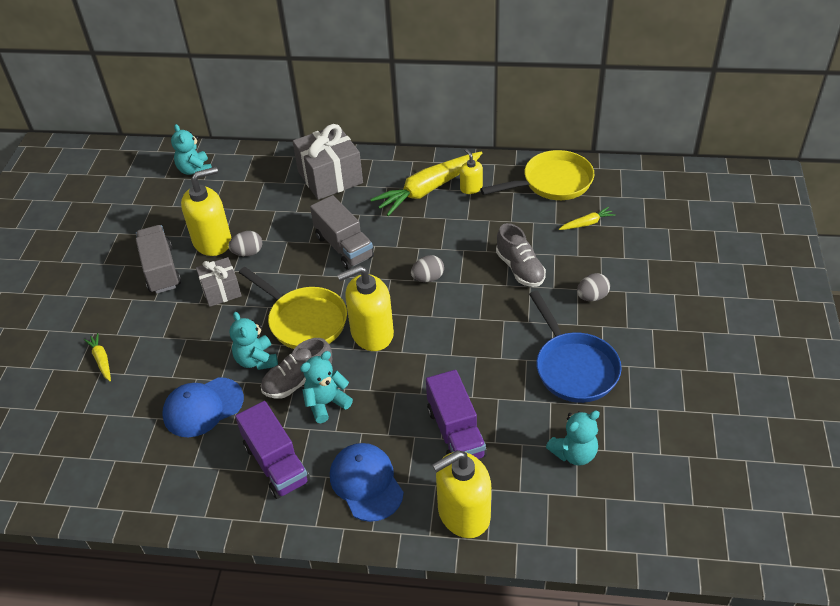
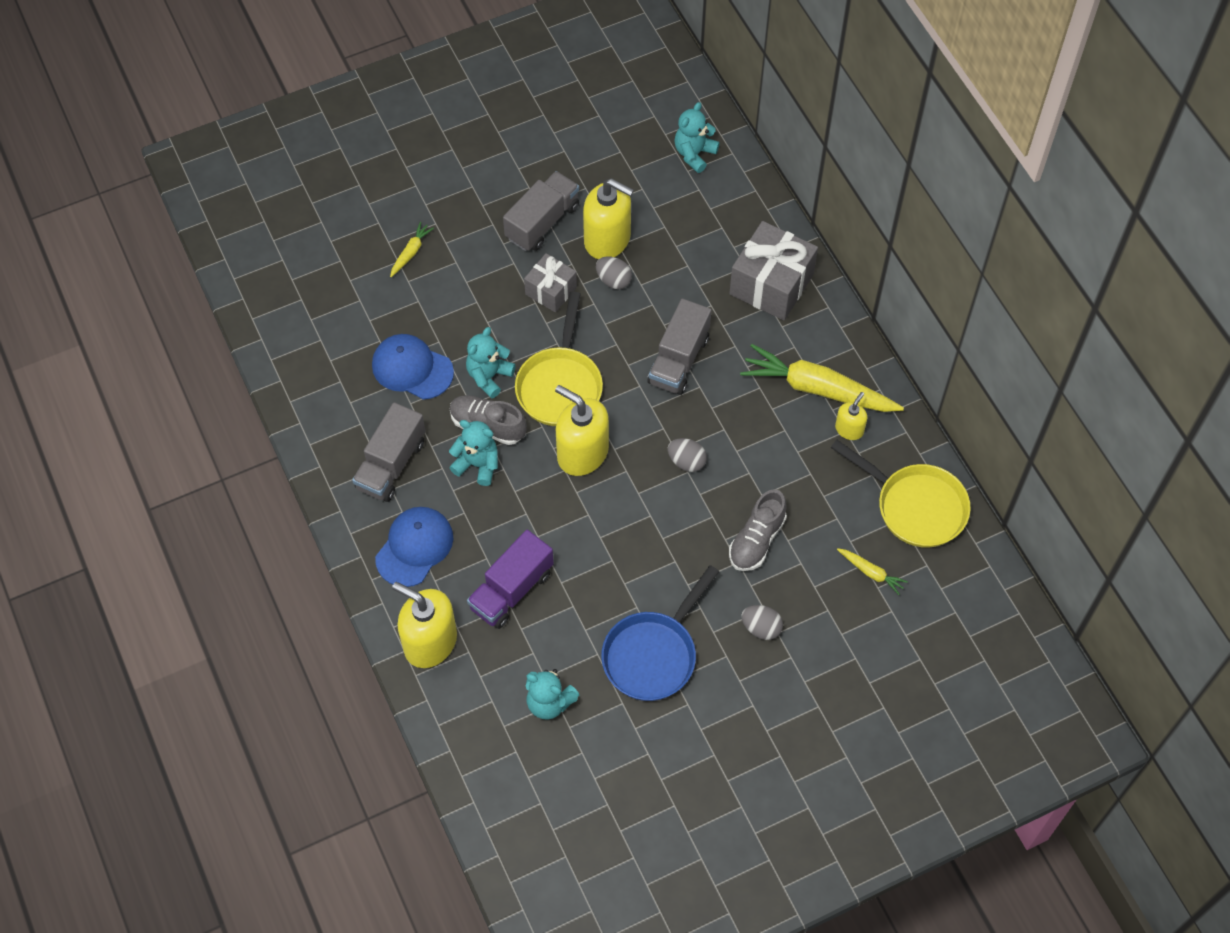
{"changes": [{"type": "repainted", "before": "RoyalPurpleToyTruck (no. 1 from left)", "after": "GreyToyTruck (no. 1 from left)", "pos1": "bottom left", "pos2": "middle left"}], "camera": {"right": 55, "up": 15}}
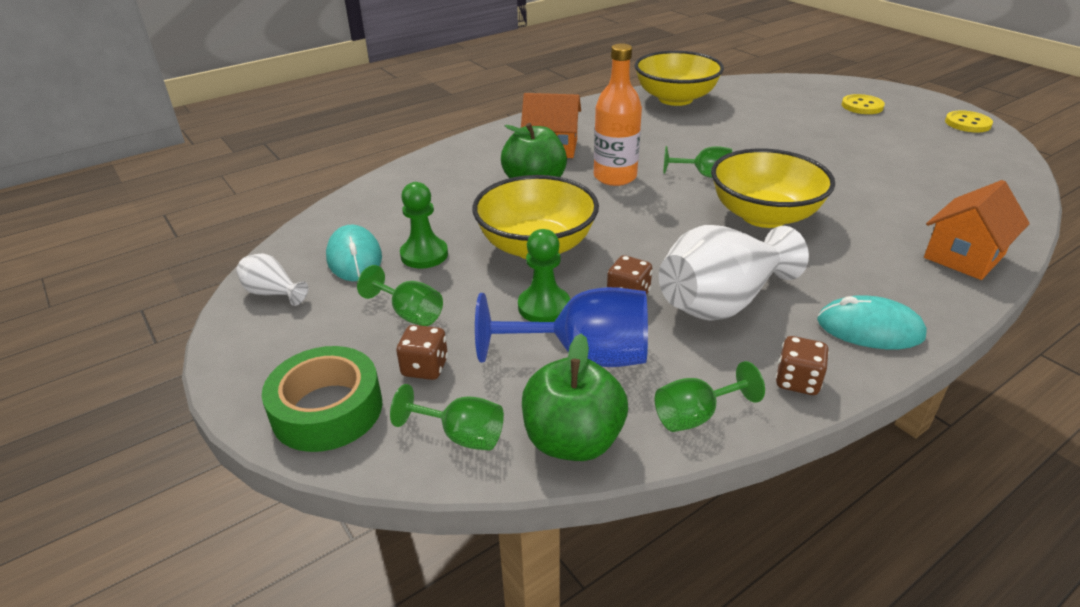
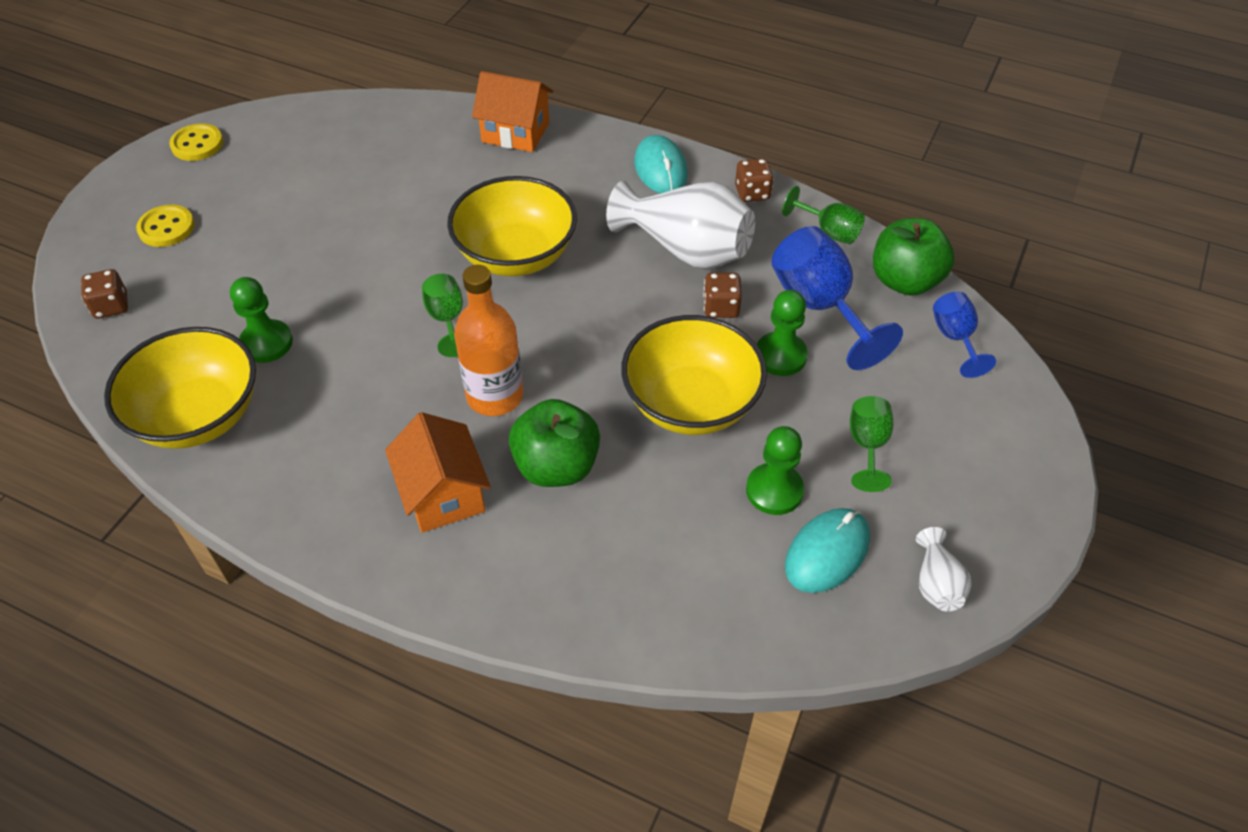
{"changes": [{"type": "shifted", "before": "DarkBrownDie (no. 1 from left)", "pos1": "centre", "pos2": "middle left"}, {"type": "gone", "before": "EmeraldStickyTape", "pos1": "middle left"}, {"type": "repainted", "before": "EmeraldChalice (no. 2 from left)", "after": "BlueChalice (no. 2 from left)", "pos1": "bottom centre", "pos2": "middle right"}, {"type": "new", "after": "EmeraldChessPawn (no. 1 from left)", "pos2": "middle left"}], "camera": {"right": -120, "up": 15}}
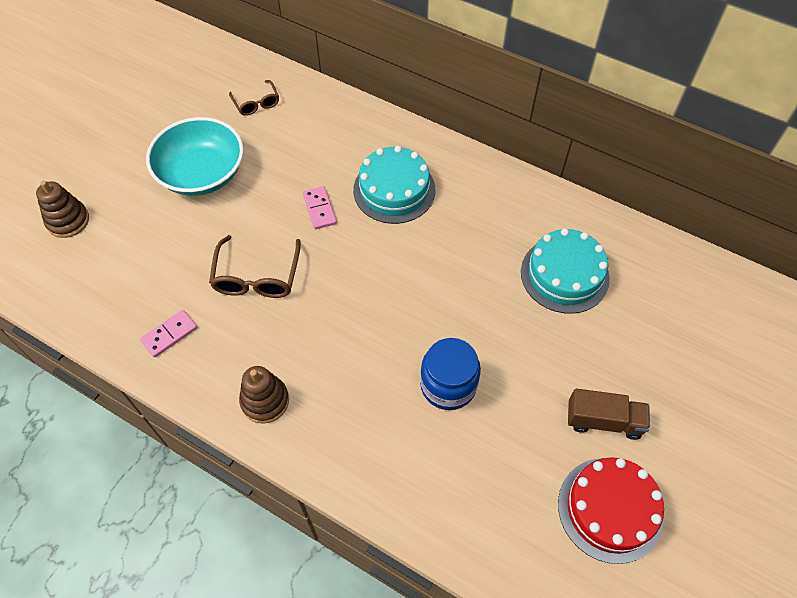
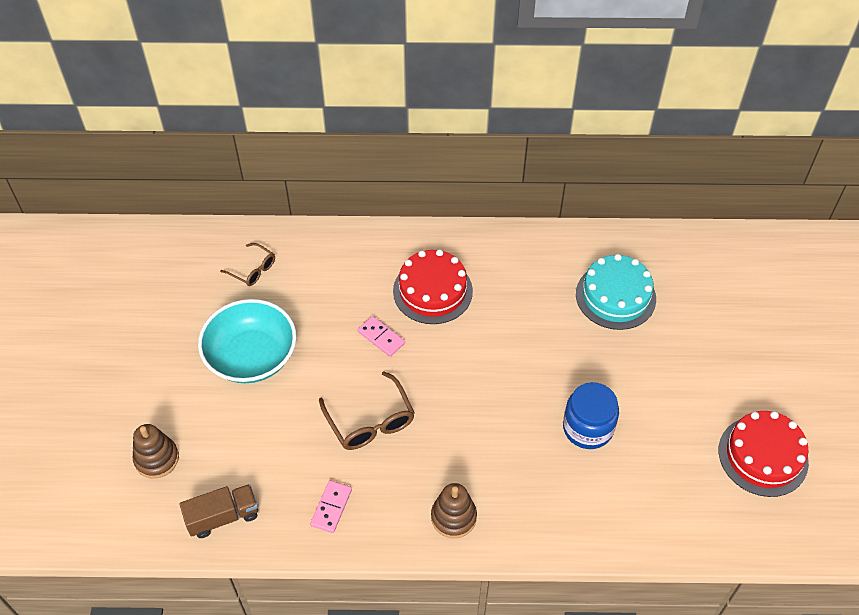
{"changes": [{"type": "repainted", "before": "AquaCake (no. 1 from left)", "after": "CrimsonCake (no. 1 from left)", "pos1": "top centre", "pos2": "centre"}, {"type": "shifted", "before": "DarkBrownToyTruck", "pos1": "bottom right", "pos2": "bottom left"}], "camera": {"right": -30, "up": -5}}
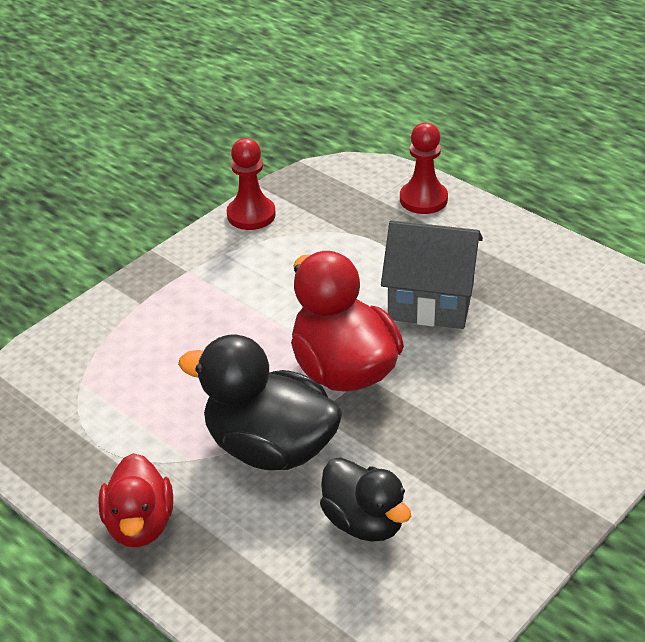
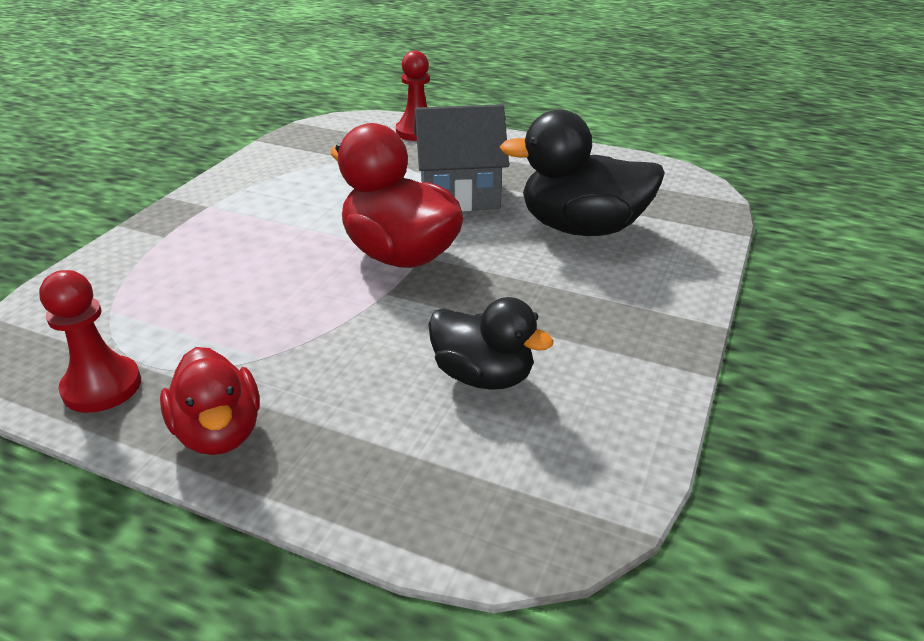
{"changes": [{"type": "shifted", "before": "CrimsonChessPawn (no. 1 from left)", "pos1": "top centre", "pos2": "middle left"}, {"type": "shifted", "before": "JetBlackRubberDuck (no. 1 from left in the first image)", "after": "JetBlackRubberDuck (no. 2 from left)", "pos1": "centre", "pos2": "top centre"}], "camera": {"right": -20, "up": -5}}
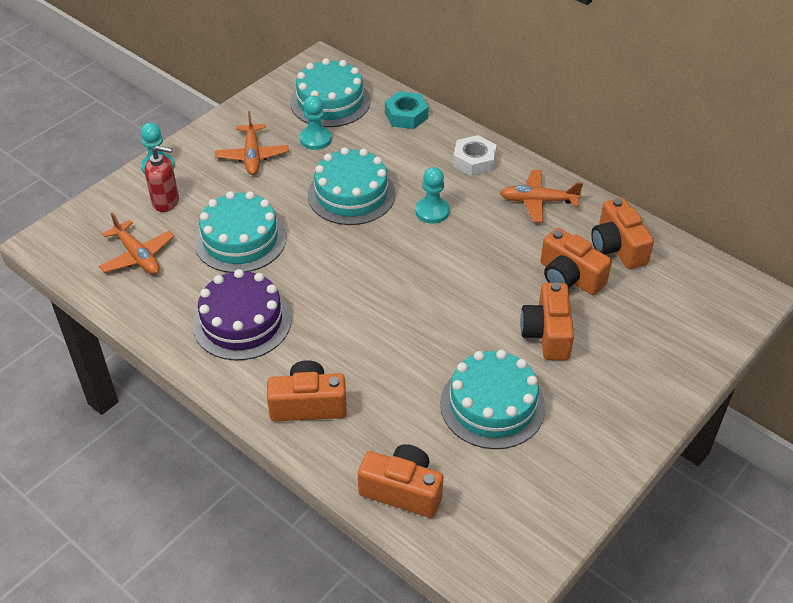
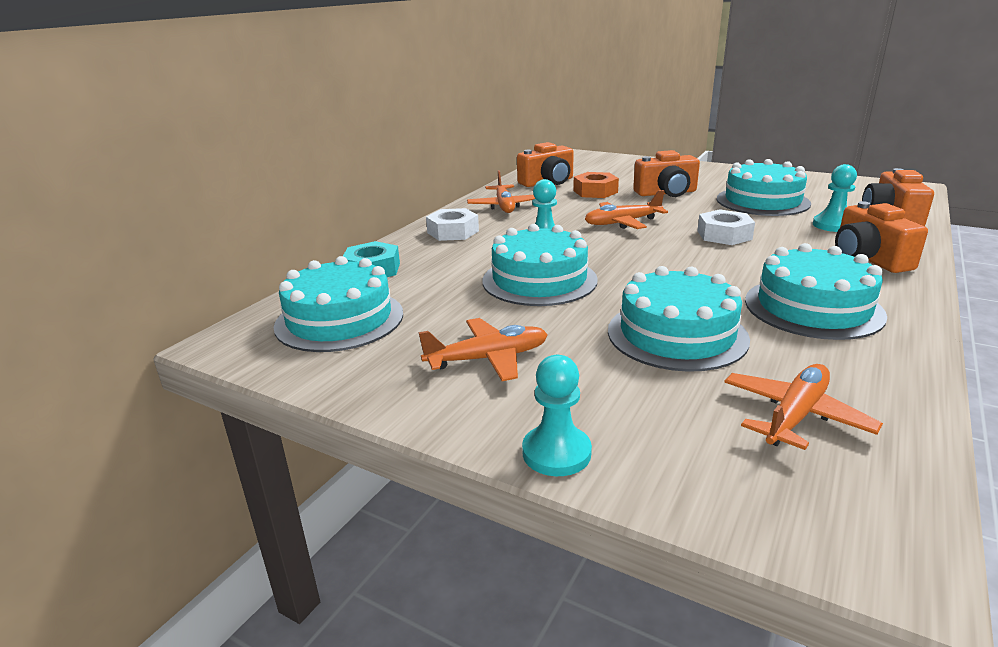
{"changes": [{"type": "shifted", "before": "AquaChessPawn (no. 2 from left in the first image)", "after": "AquaChessPawn (no. 3 from left)", "pos1": "top centre", "pos2": "top right"}, {"type": "gone", "before": "CrimsonSoapDispenser", "pos1": "top left"}, {"type": "swapped", "before": "OrangeColouredPhotoCamera (no. 4 from left)", "after": "OrangeColouredNut", "pos1": "middle right", "pos2": "top centre"}, {"type": "repainted", "before": "RoyalPurpleCake", "after": "AquaCake (no. 5 from left)", "pos1": "middle left", "pos2": "middle right"}, {"type": "new", "after": "OrangeColouredToyPlane (no. 3 from left)", "pos2": "top centre"}, {"type": "new", "after": "PureWhiteNut (no. 2 from left)", "pos2": "middle right"}], "camera": {"right": -100, "up": -20}}
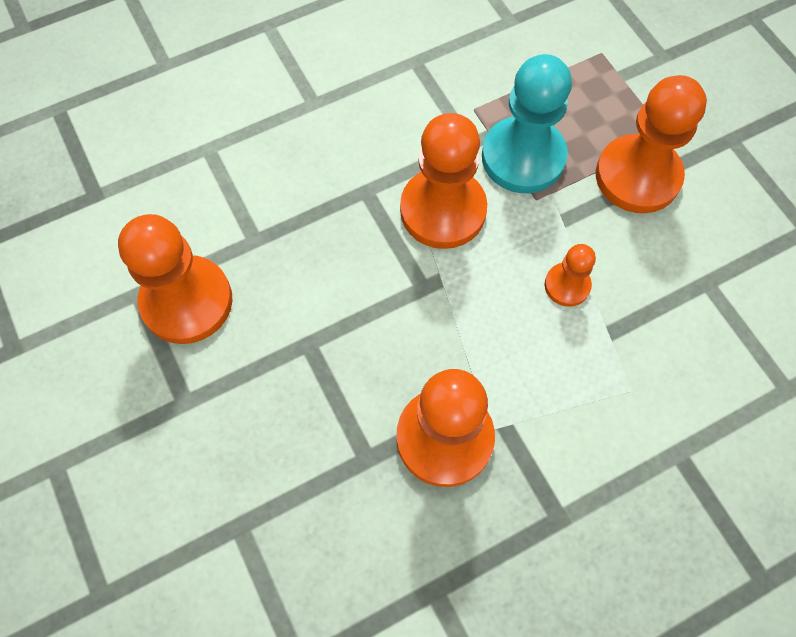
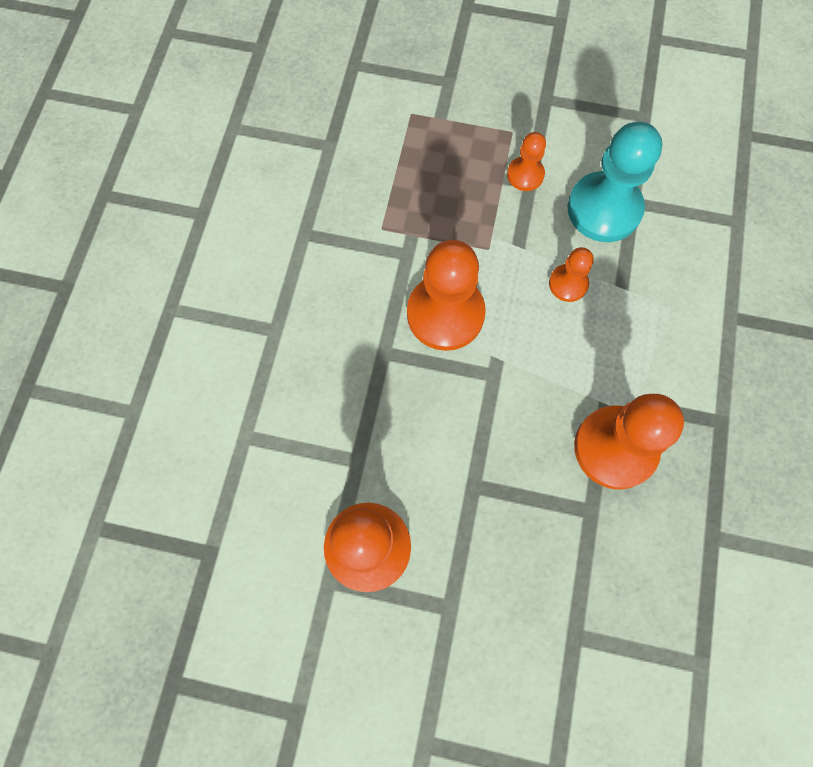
{"changes": [{"type": "shifted", "before": "AquaChessPawn", "pos1": "top centre", "pos2": "top right"}, {"type": "scaled", "before": "OrangeColouredChessPawn (no. 5 from left in the first image)", "pos1": "top right", "pos2": "top centre", "scale": 0.51}], "camera": {"right": -50, "up": 5}}
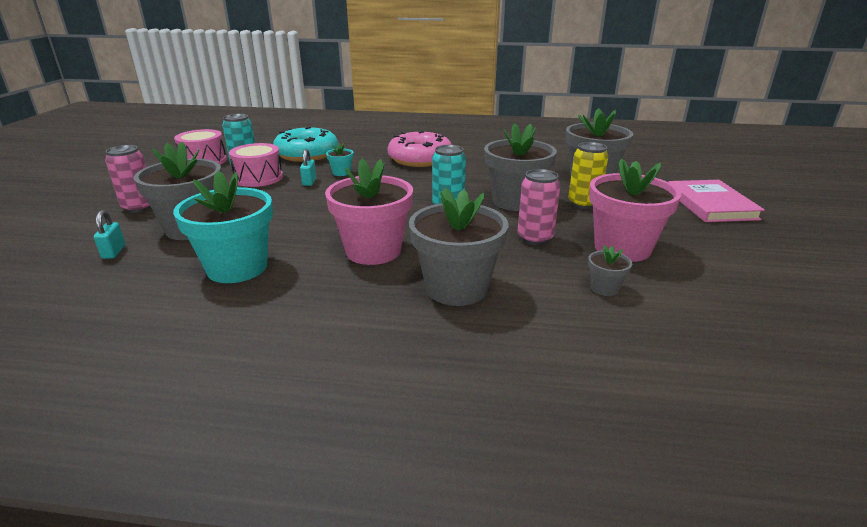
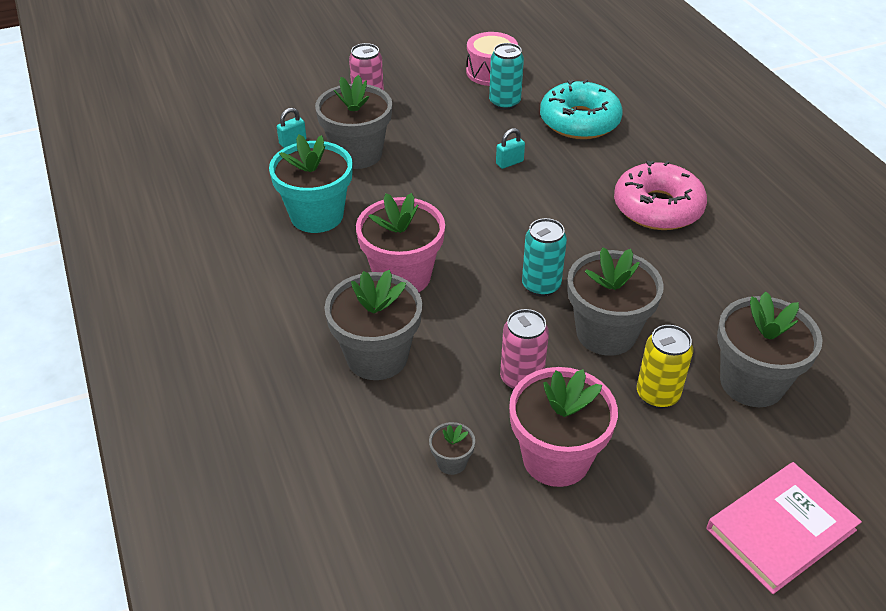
{"changes": [{"type": "gone", "before": "RosyToyDrum (no. 2 from left)", "pos1": "top left"}, {"type": "gone", "before": "AquaFlowerPot (no. 2 from left)", "pos1": "top centre"}], "camera": {"right": 60, "up": 15}}
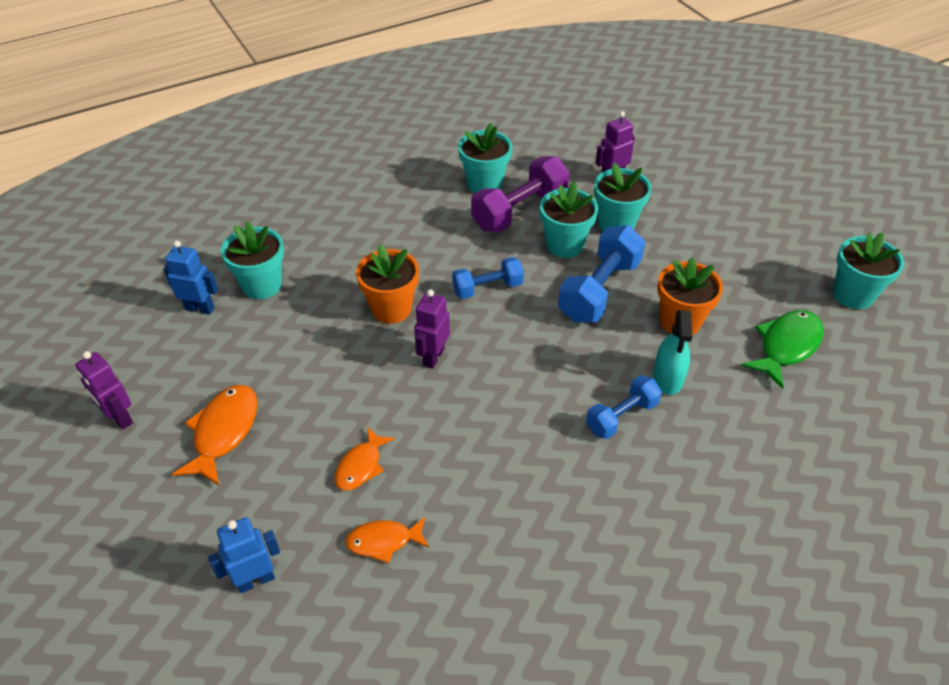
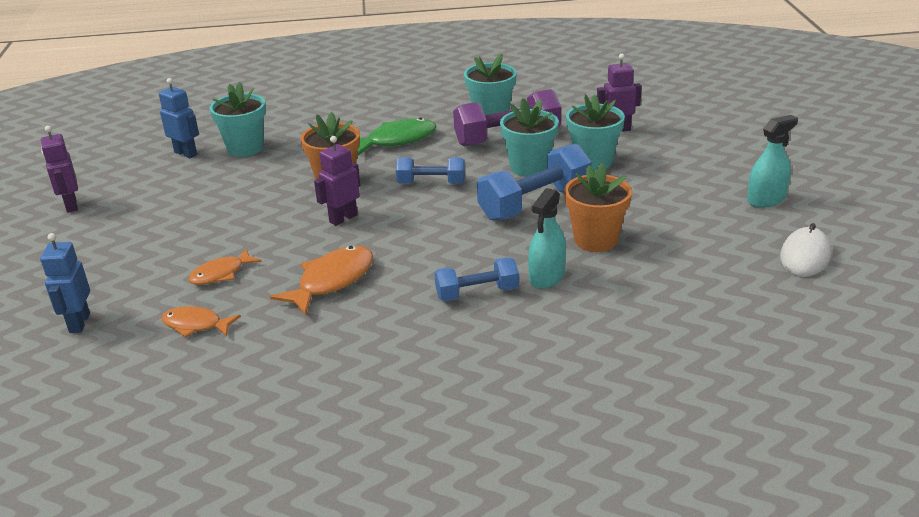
{"changes": [{"type": "swapped", "before": "AquaFlowerPot (no. 5 from left)", "after": "PureWhitePcMouse", "pos1": "middle right", "pos2": "middle right"}, {"type": "shifted", "before": "EmeraldFishFigure", "pos1": "middle right", "pos2": "top centre"}, {"type": "shifted", "before": "OrangeColouredFishFigure (no. 1 from left in the first image)", "after": "OrangeColouredFishFigure (no. 3 from left)", "pos1": "middle left", "pos2": "centre"}, {"type": "rotated", "before": "BlueRobotFigure (no. 2 from left in the first image)", "pos1": "bottom left", "pos2": "middle left", "turn": -90}, {"type": "new", "after": "AquaSprayCleaner (no. 2 from left)", "pos2": "top right"}], "camera": {"right": 25, "up": -15}}
